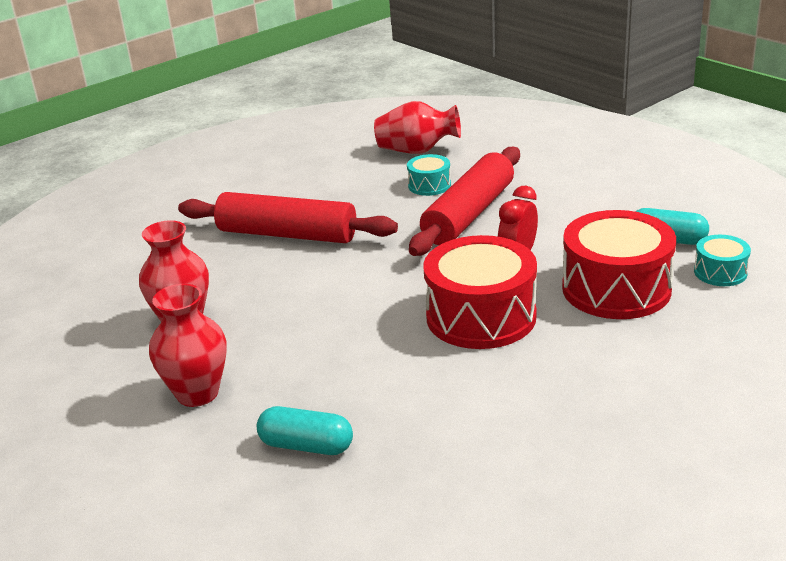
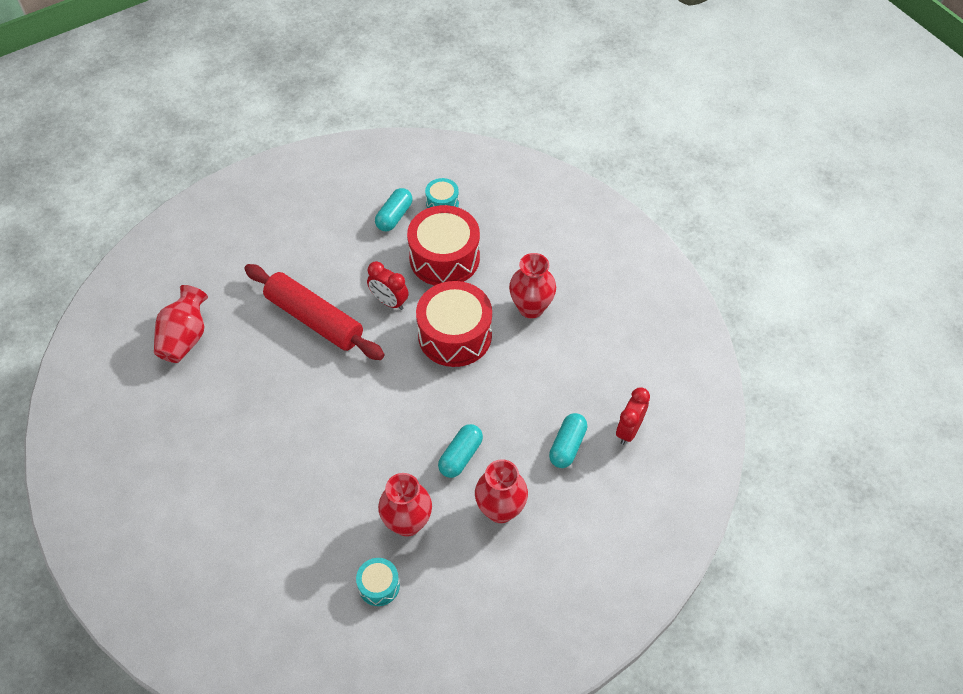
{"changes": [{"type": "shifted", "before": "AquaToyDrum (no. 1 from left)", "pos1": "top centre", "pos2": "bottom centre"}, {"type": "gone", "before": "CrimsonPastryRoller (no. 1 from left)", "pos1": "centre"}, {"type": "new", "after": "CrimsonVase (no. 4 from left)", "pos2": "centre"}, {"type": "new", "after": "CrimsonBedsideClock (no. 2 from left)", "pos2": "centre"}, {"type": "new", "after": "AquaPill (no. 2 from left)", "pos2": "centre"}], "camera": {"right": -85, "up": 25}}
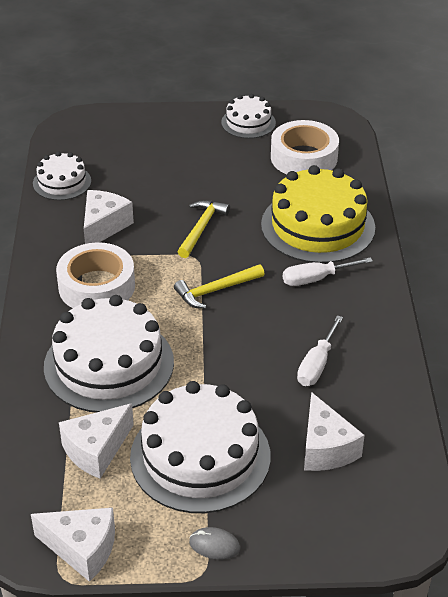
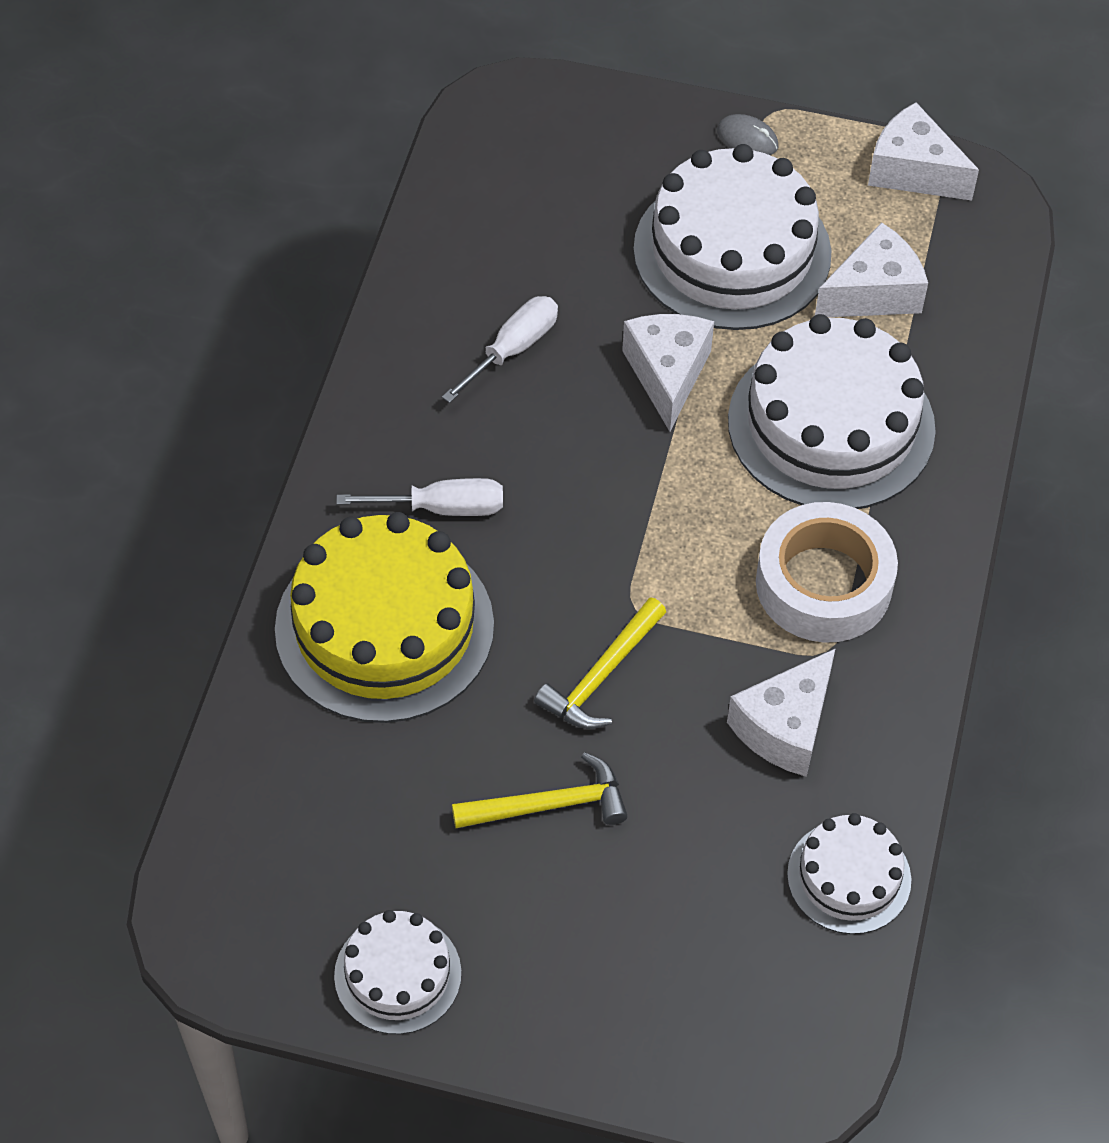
{"changes": [{"type": "gone", "before": "PureWhiteStickyTape (no. 2 from left)", "pos1": "top right"}, {"type": "shifted", "before": "BrightYellowCarpenter'sHammer (no. 2 from left in the first image)", "after": "BrightYellowCarpenter'sHammer (no. 1 from left)", "pos1": "centre", "pos2": "bottom centre"}, {"type": "shifted", "before": "PureWhiteCheese (no. 4 from left in the first image)", "after": "PureWhiteCheese (no. 1 from left)", "pos1": "bottom right", "pos2": "top centre"}], "camera": {"right": -165, "up": 15}}
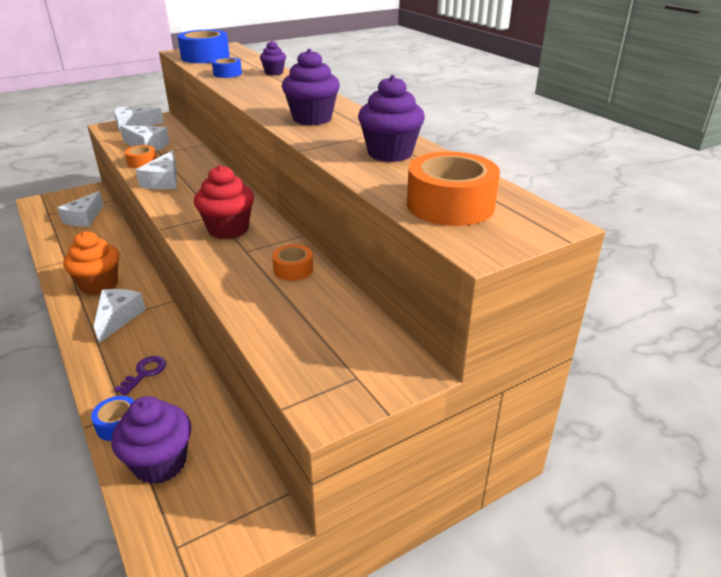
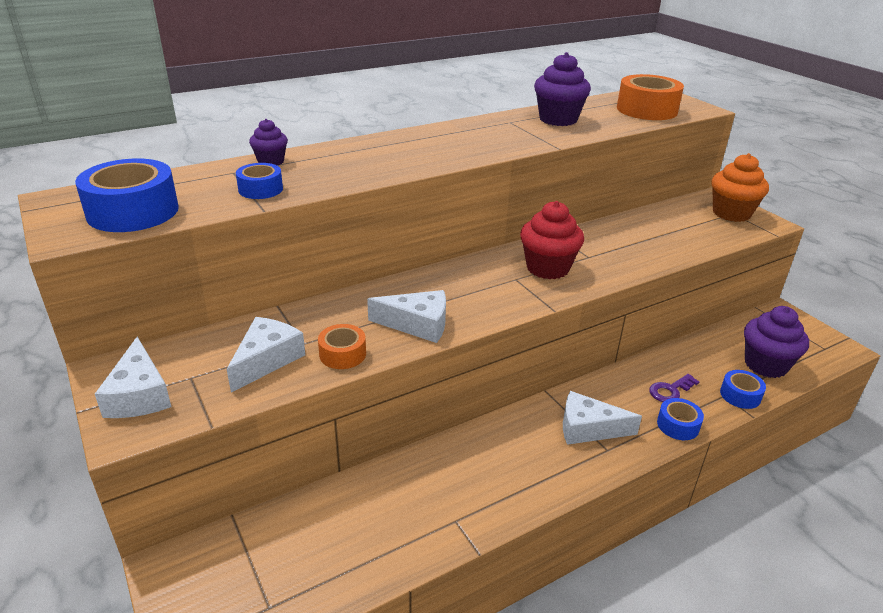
{"changes": [{"type": "gone", "before": "RoyalPurpleFairyCake (no. 3 from left)", "pos1": "top centre"}, {"type": "gone", "before": "PureWhiteCheese (no. 1 from left)", "pos1": "middle left"}, {"type": "shifted", "before": "OrangeColouredFairyCake", "pos1": "middle left", "pos2": "top right"}, {"type": "gone", "before": "OrangeColouredStickyTape (no. 2 from left)", "pos1": "centre"}, {"type": "rotated", "before": "RoyalPurpleDoorKey", "pos1": "middle left", "pos2": "middle right", "turn": -60}, {"type": "new", "after": "BlueStickyTape (no. 3 from left)", "pos2": "bottom right"}], "camera": {"right": -90, "up": 0}}
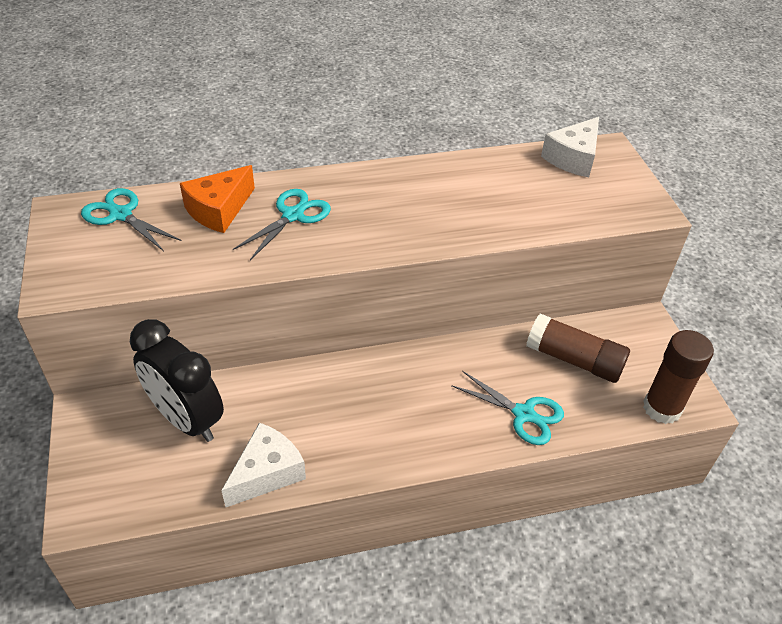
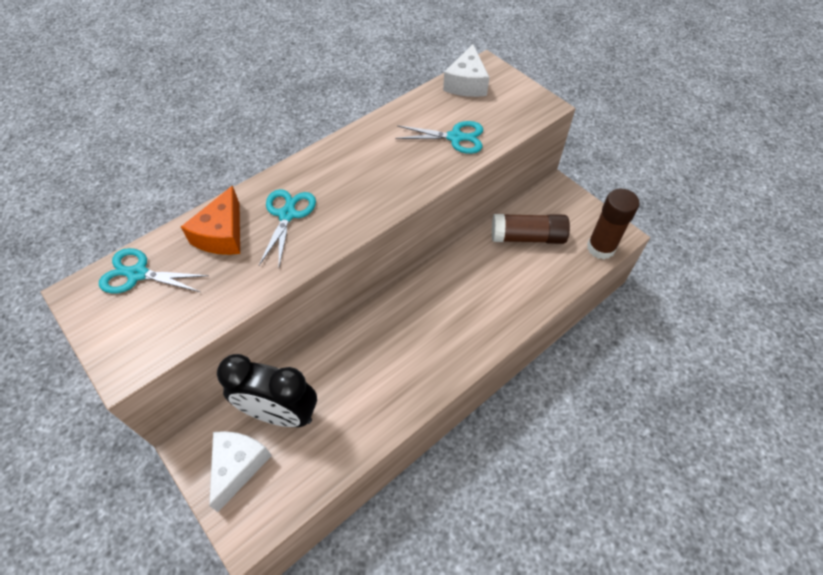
{"changes": [{"type": "shifted", "before": "AquaPairOfScissors (no. 3 from left)", "pos1": "centre", "pos2": "top centre"}, {"type": "shifted", "before": "PureWhiteCheese (no. 1 from left)", "pos1": "bottom centre", "pos2": "bottom left"}], "camera": {"right": -25, "up": 10}}
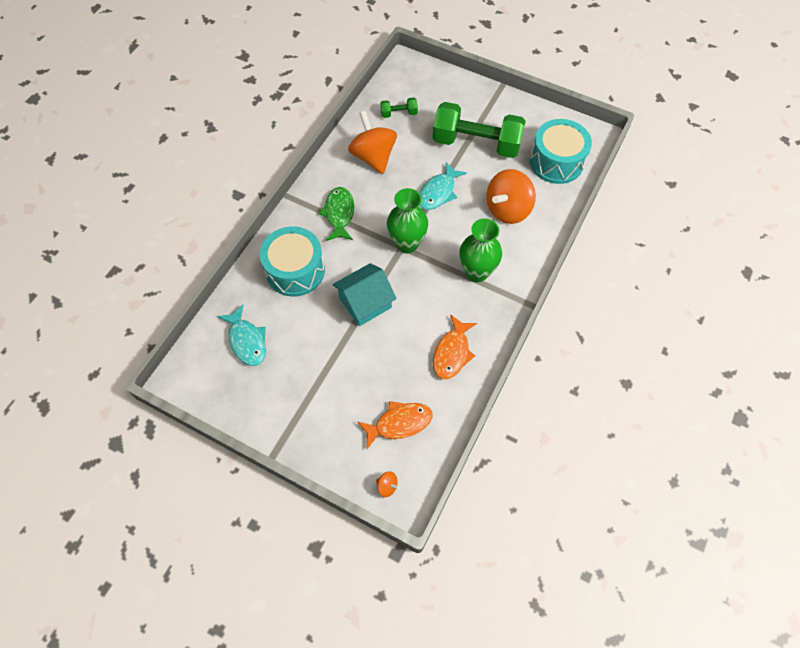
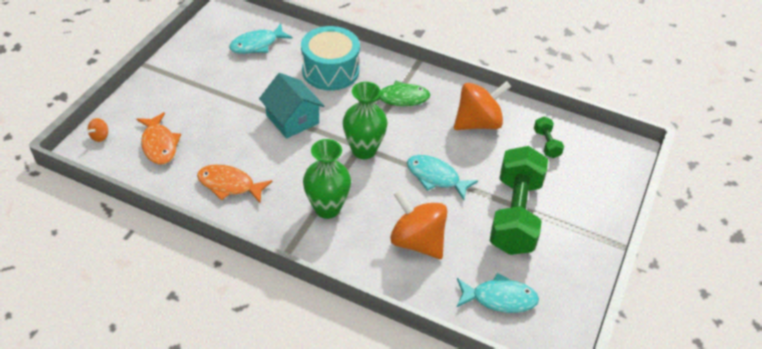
{"changes": [{"type": "swapped", "before": "AquaToyDrum (no. 2 from left)", "after": "AquaFishFigure (no. 3 from left)", "pos1": "top right", "pos2": "bottom centre"}], "camera": {"right": 85, "up": -15}}
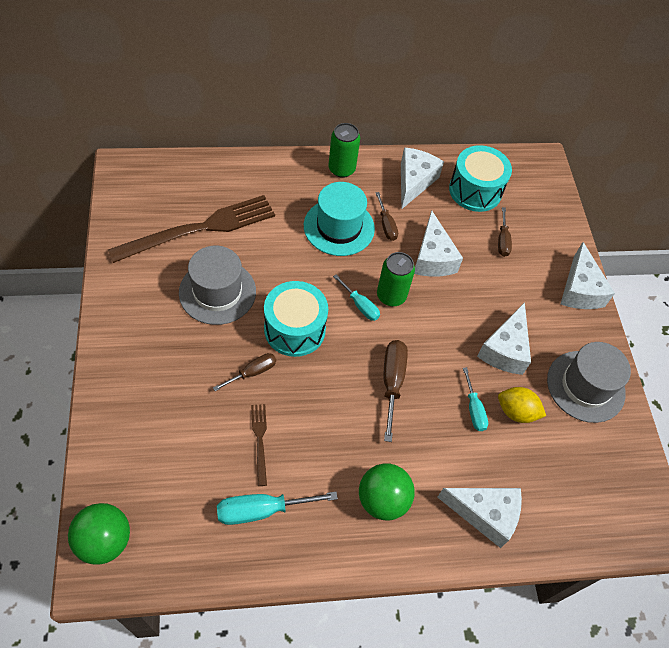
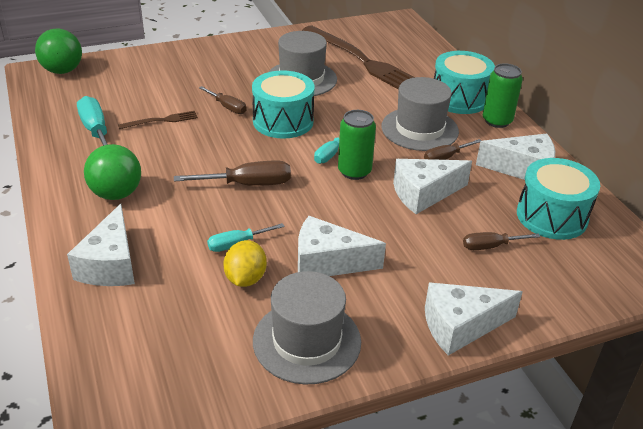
{"changes": [{"type": "repainted", "before": "AquaTopHat", "after": "GreyTopHat (no. 3 from left)", "pos1": "centre", "pos2": "top centre"}, {"type": "new", "after": "AquaToyDrum (no. 2 from left)", "pos2": "top right"}], "camera": {"right": 80, "up": -20}}
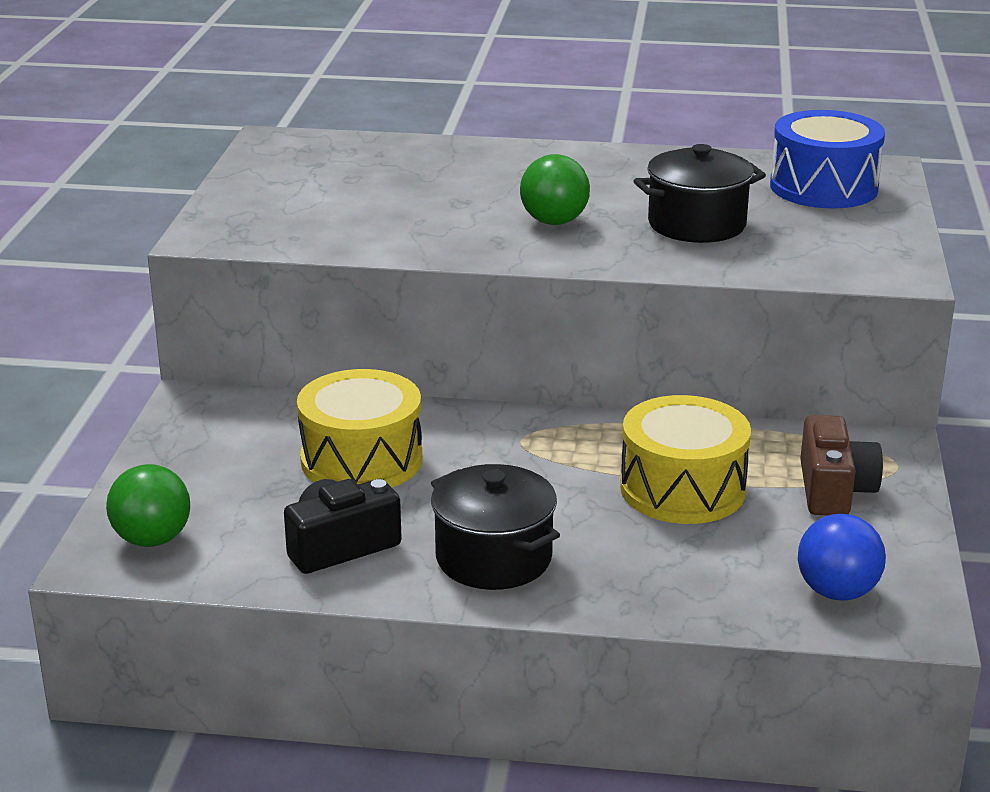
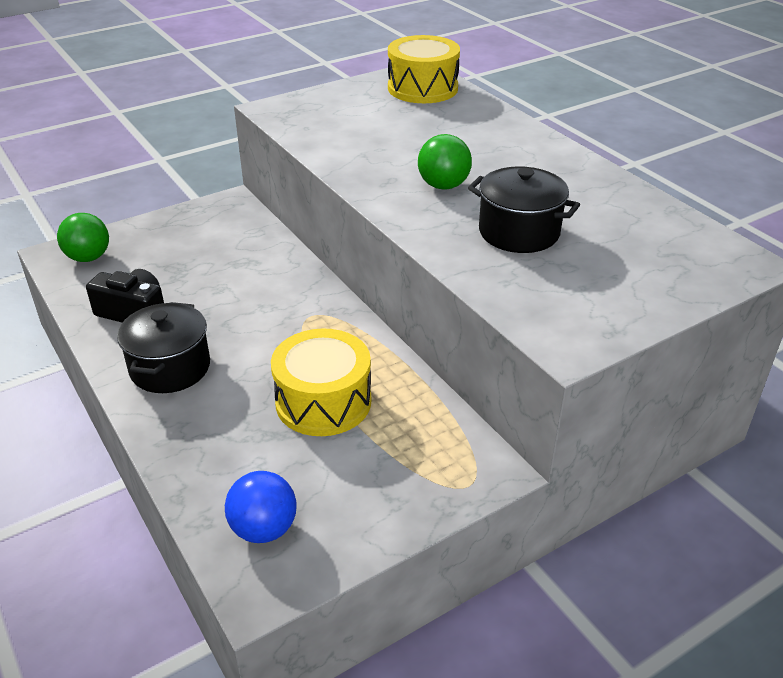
{"changes": [{"type": "gone", "before": "BlueToyDrum", "pos1": "top right"}, {"type": "shifted", "before": "BrightYellowToyDrum (no. 1 from left in the first image)", "after": "BrightYellowToyDrum (no. 2 from left)", "pos1": "centre", "pos2": "top centre"}, {"type": "gone", "before": "DarkBrownPhotoCamera", "pos1": "middle right"}], "camera": {"right": 50, "up": 10}}
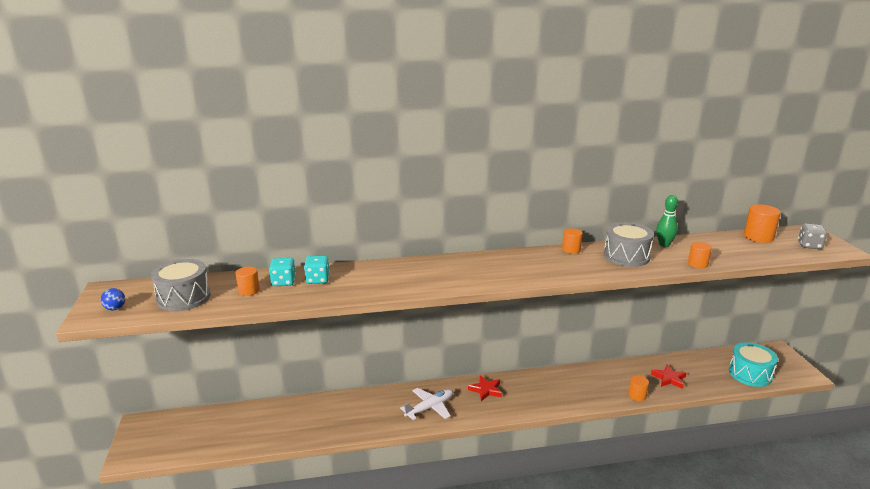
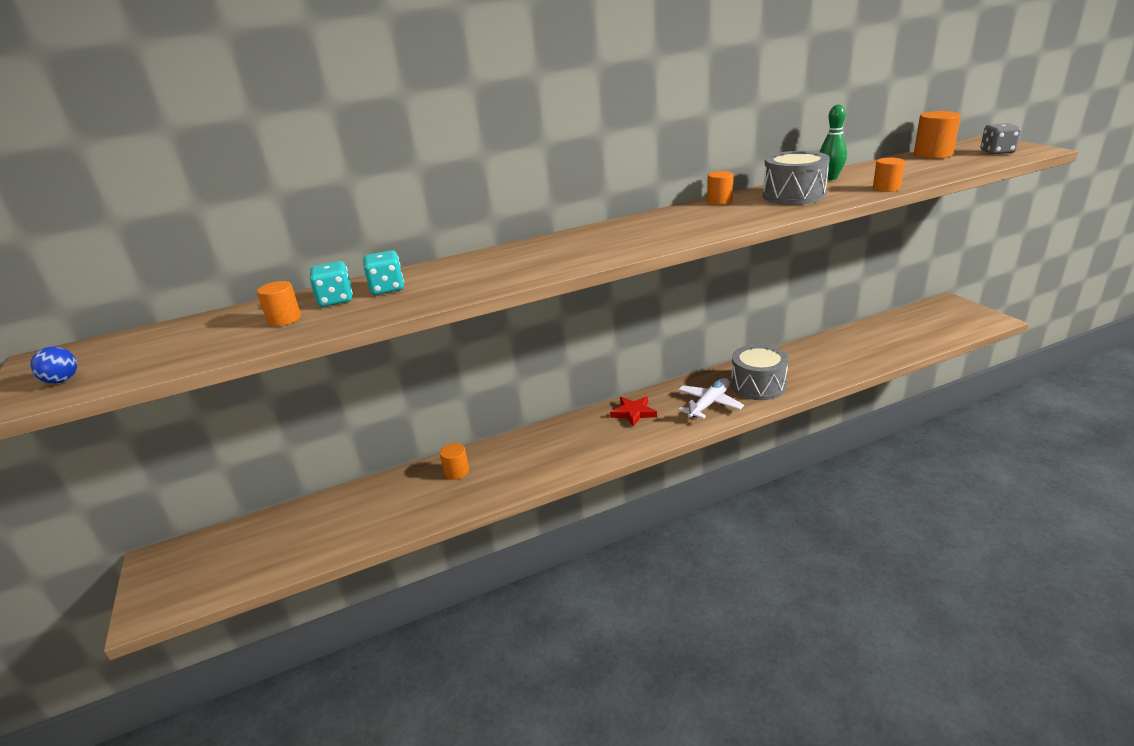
{"changes": [{"type": "shifted", "before": "GreyToyDrum (no. 1 from left)", "pos1": "middle left", "pos2": "middle right"}, {"type": "gone", "before": "AquaToyDrum", "pos1": "bottom right"}, {"type": "gone", "before": "CrimsonStar (no. 2 from left)", "pos1": "bottom right"}, {"type": "shifted", "before": "OrangeColouredCylinderShape (no. 3 from left in the first image)", "after": "OrangeColouredCylinderShape (no. 2 from left)", "pos1": "bottom right", "pos2": "centre"}, {"type": "shifted", "before": "PureWhiteToyPlane", "pos1": "bottom centre", "pos2": "centre"}], "camera": {"right": -10, "up": 5}}
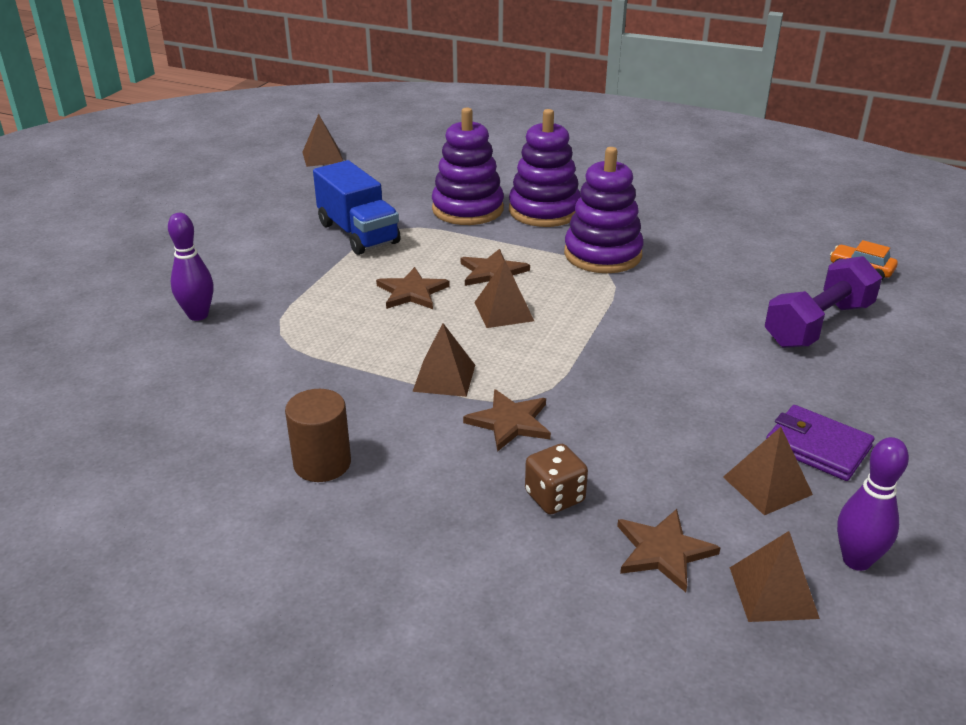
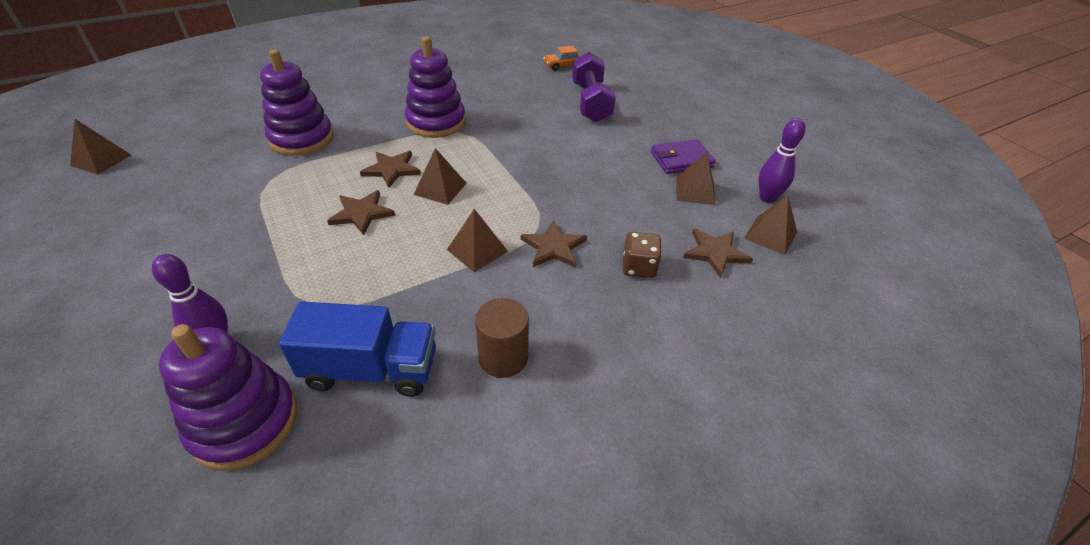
{"changes": [{"type": "shifted", "before": "RoyalPurpleStackingRings (no. 2 from left in the first image)", "after": "RoyalPurpleStackingRings (no. 1 from left)", "pos1": "top centre", "pos2": "bottom left"}, {"type": "shifted", "before": "BlueToyTruck", "pos1": "top centre", "pos2": "middle left"}], "camera": {"right": -55, "up": 10}}
